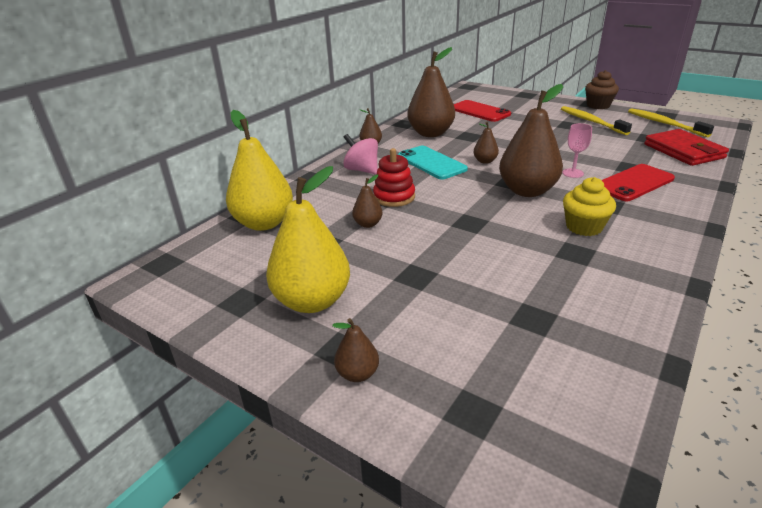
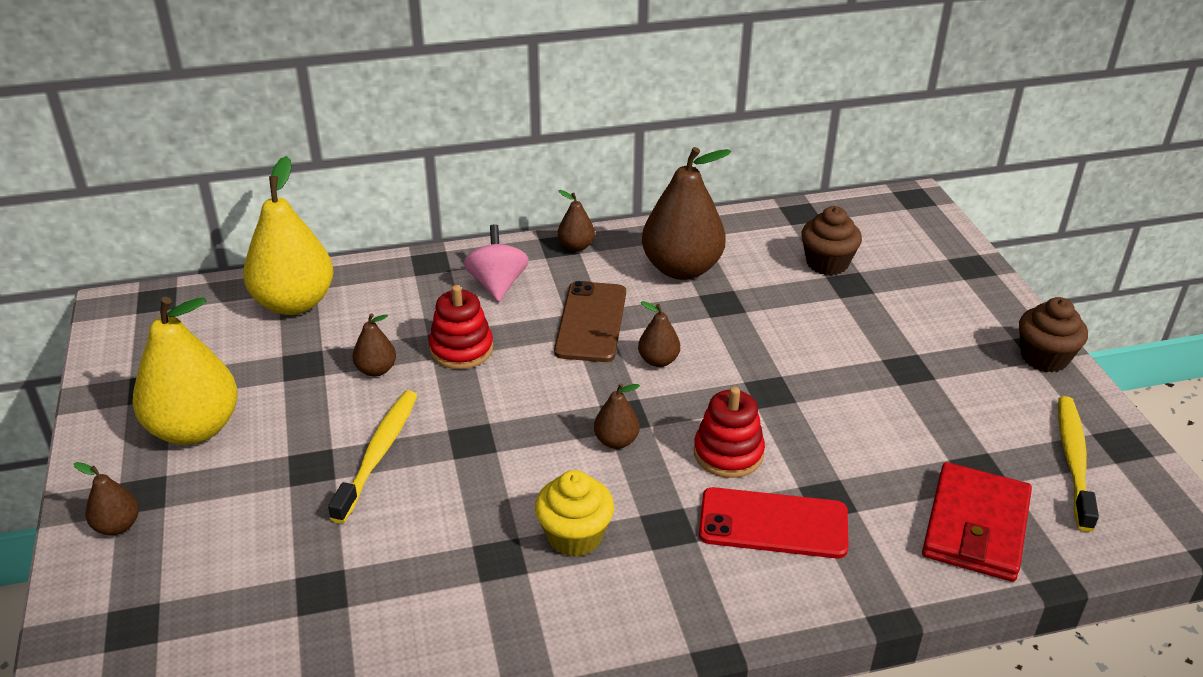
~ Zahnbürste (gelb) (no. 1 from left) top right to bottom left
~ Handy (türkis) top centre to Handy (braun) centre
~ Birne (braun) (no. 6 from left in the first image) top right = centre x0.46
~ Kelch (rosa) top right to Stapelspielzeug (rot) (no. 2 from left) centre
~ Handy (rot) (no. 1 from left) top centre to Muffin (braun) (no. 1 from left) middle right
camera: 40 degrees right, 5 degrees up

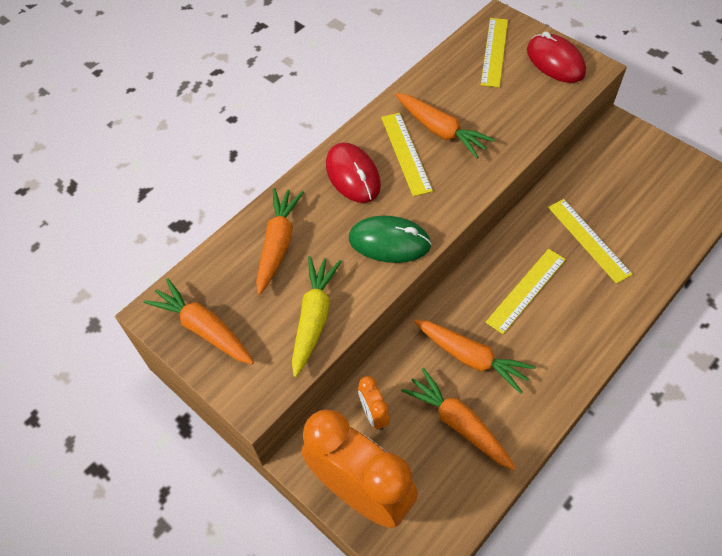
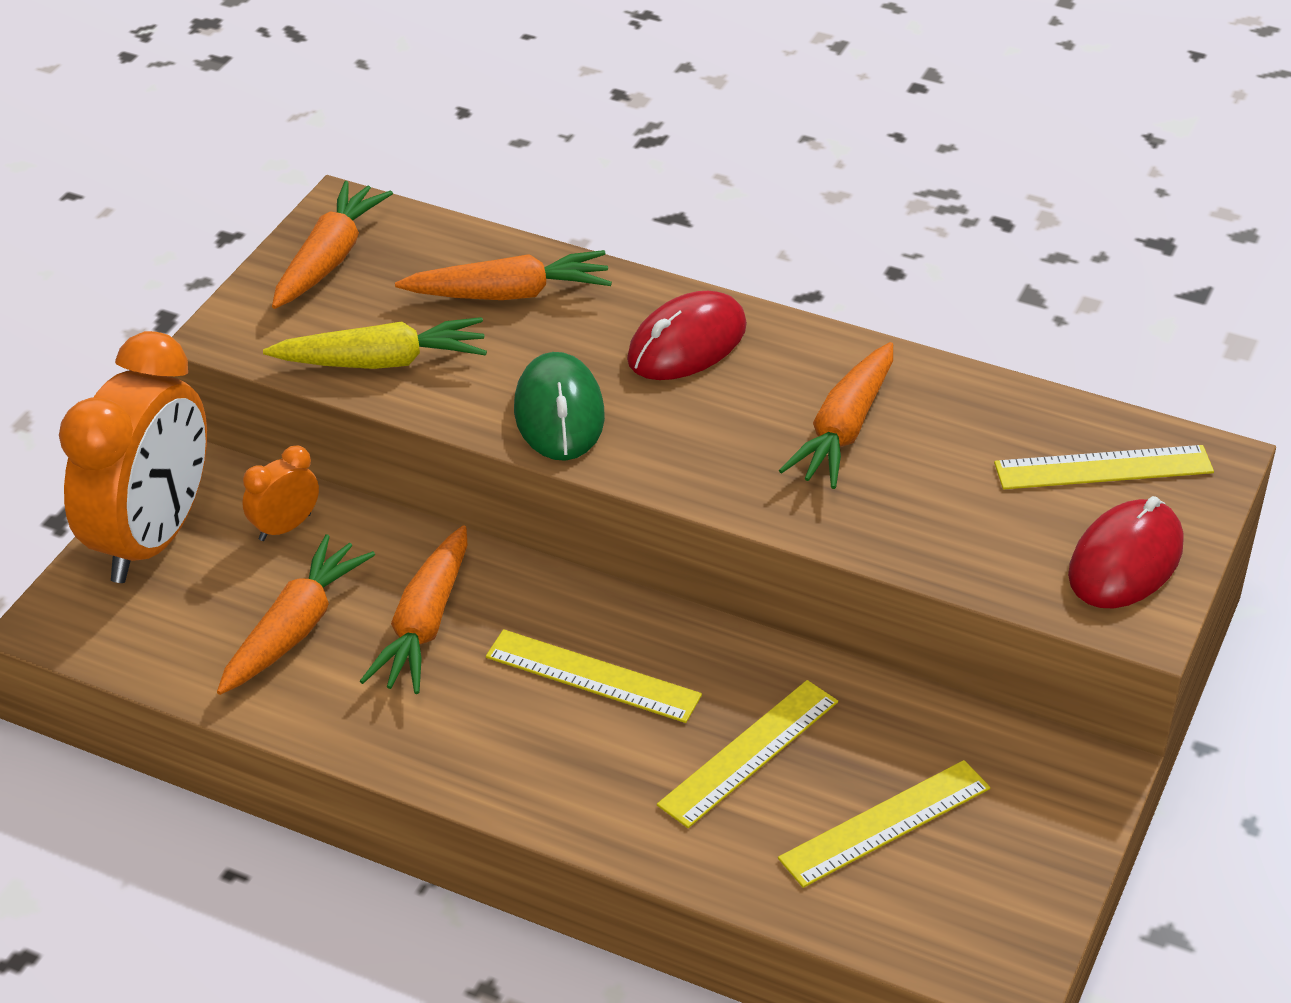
~ Lineal (gelb) (no. 1 from left in the first image) top centre to Lineal (gelb) (no. 3 from left) bottom right
camera: 70 degrees right, 15 degrees down

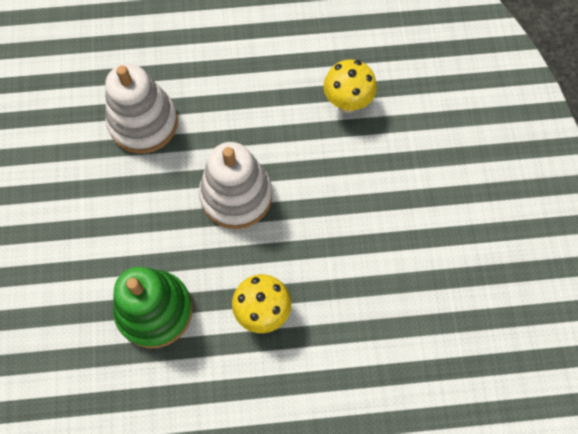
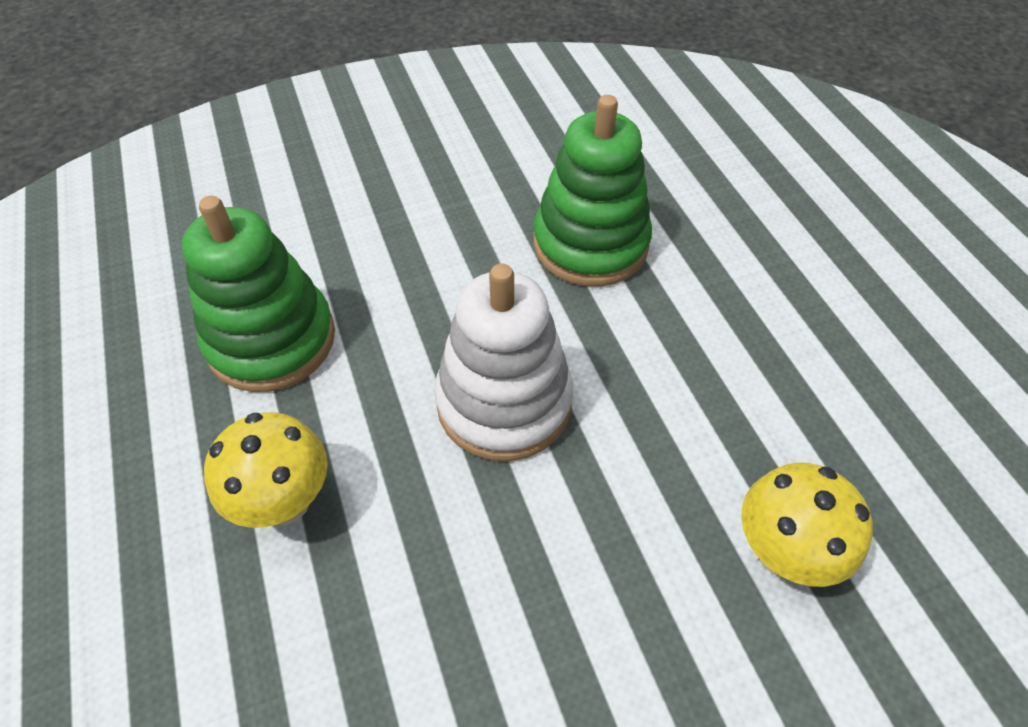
~ Stapelspielzeug (weiß) (no. 1 from left) top left to Stapelspielzeug (grün) (no. 2 from left) top centre
camera: 75 degrees right, 15 degrees down

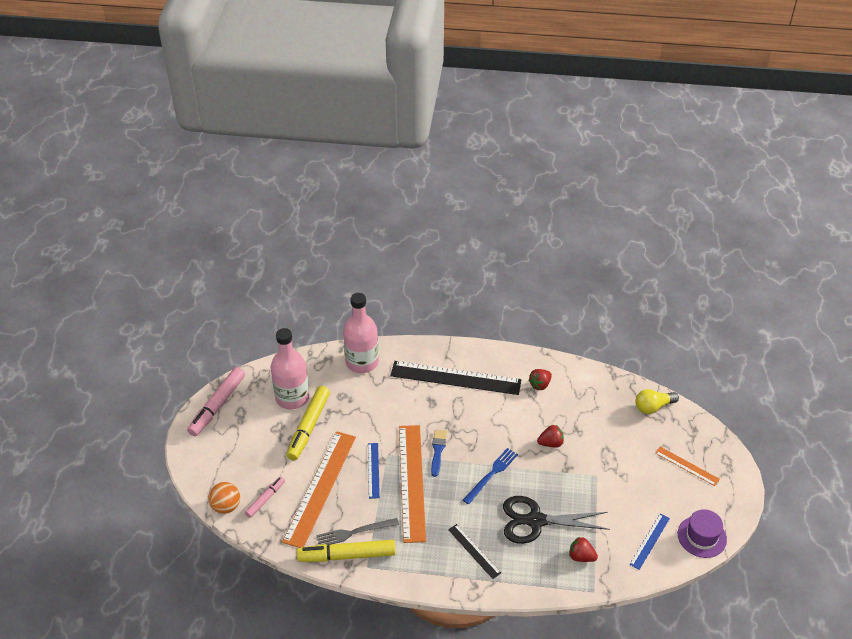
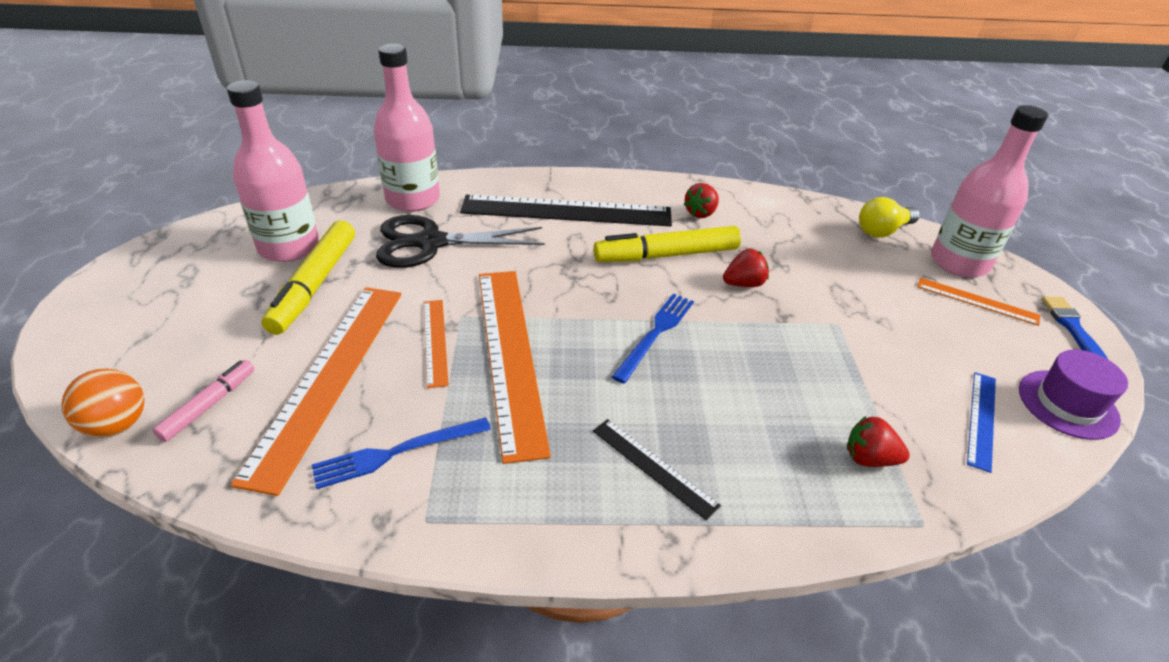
~ Gabel (grau) bottom centre to Gabel (blau) (no. 1 from left) bottom centre
~ Schere (schwarz) bottom centre to centre
~ Lineal (blau) (no. 1 from left) bottom centre to Lineal (orange) (no. 2 from left) centre
~ Filzstift (gelb) (no. 2 from left) bottom centre to centre
+ Flasche (rosa) (no. 3 from left) top right
~ Pinsel (blau) bottom centre to middle right
- Filzstift (rosa) (no. 1 from left) middle left
camera: 10 degrees left, 5 degrees down

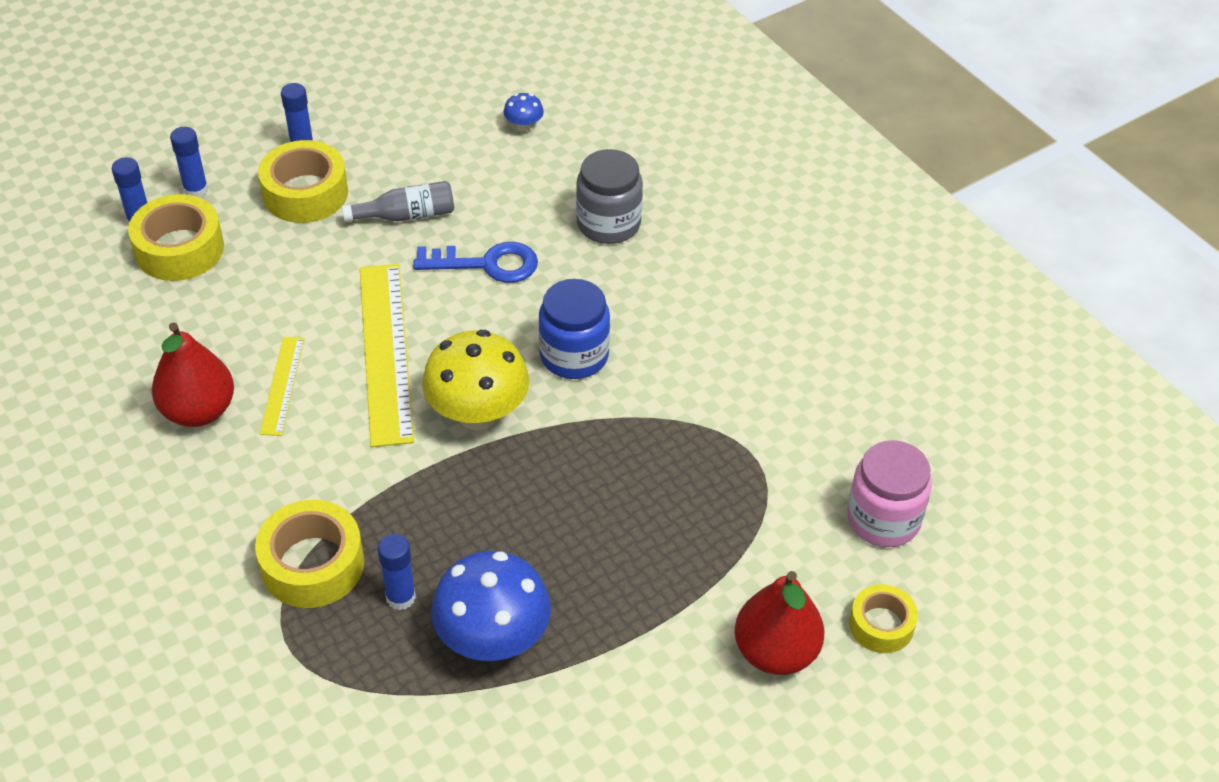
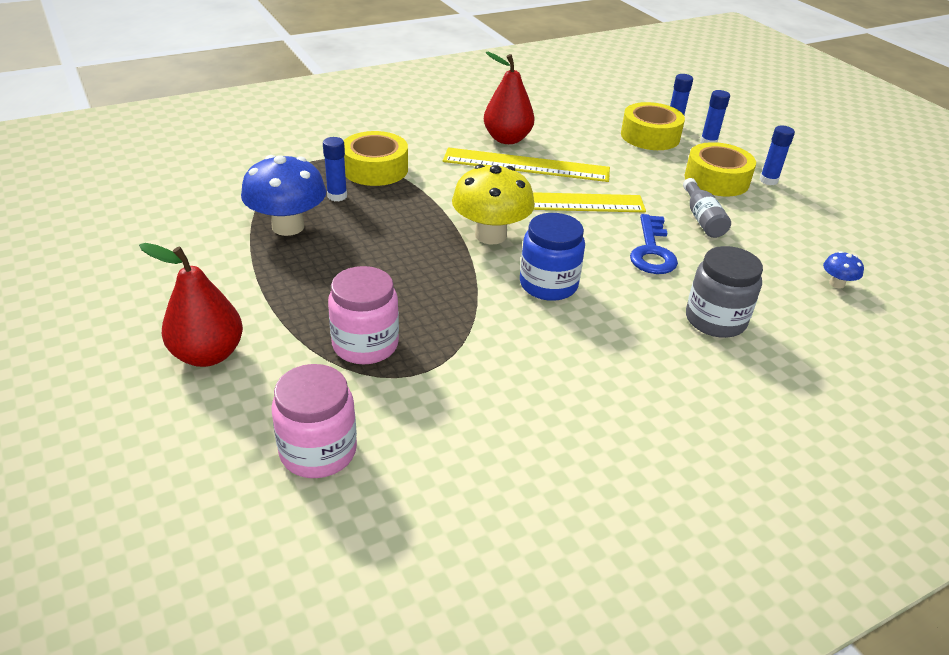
+ Einmachglas (rosa) (no. 2 from left) centre
~ Lineal (gelb) (no. 1 from left) middle left = top centre x1.91
- Klebeband (gelb) (no. 4 from left) bottom right
camera: 95 degrees right, 10 degrees down

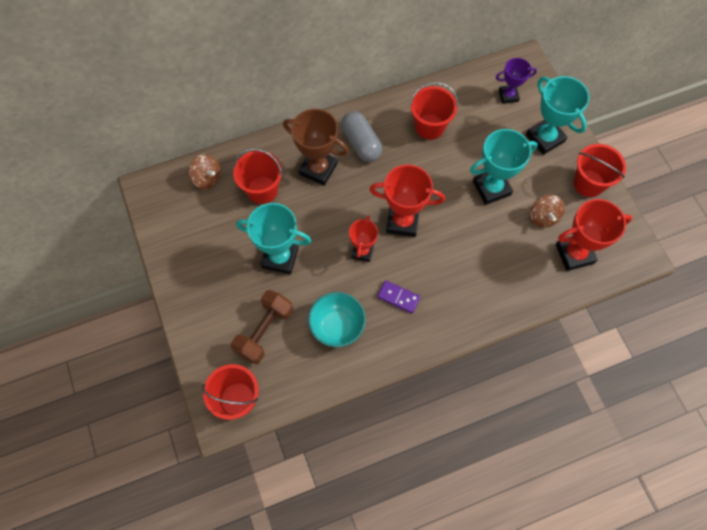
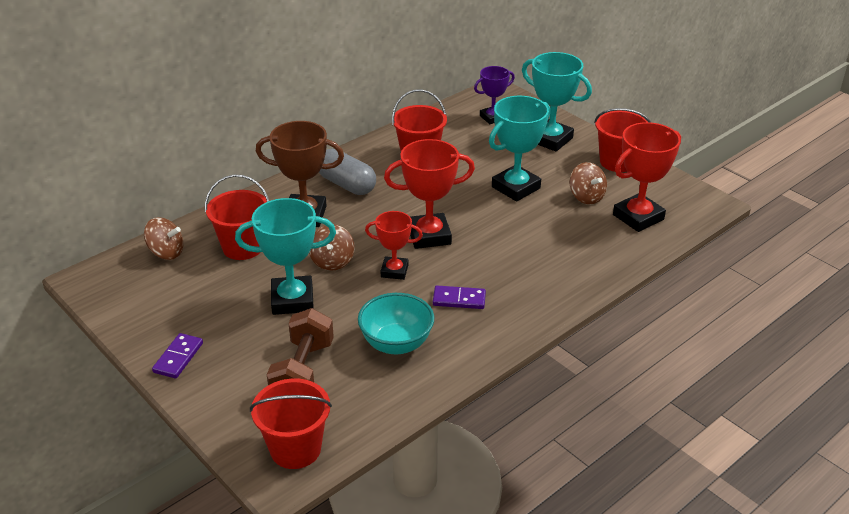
+ Dominostein (lila) (no. 1 from left) bottom left
+ Kreisel (braun) (no. 2 from left) centre
~ Pokal (rot) (no. 1 from left) centre = centre 75 degrees counterclockwise
camera: 20 degrees left, 30 degrees down

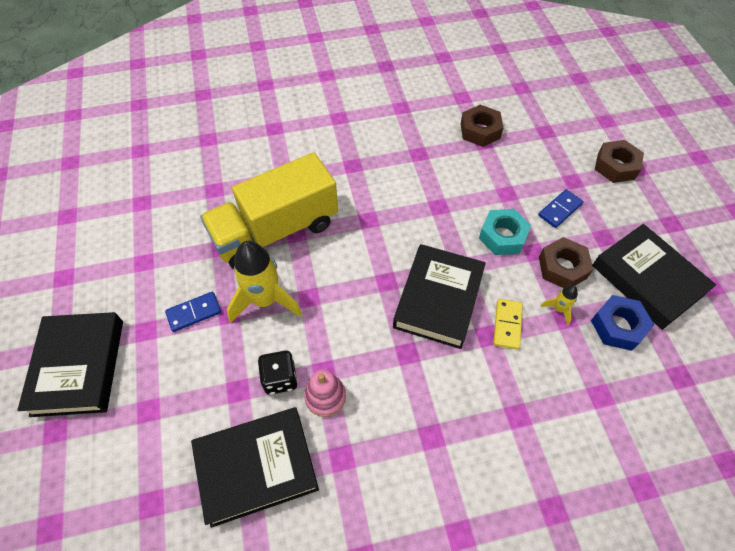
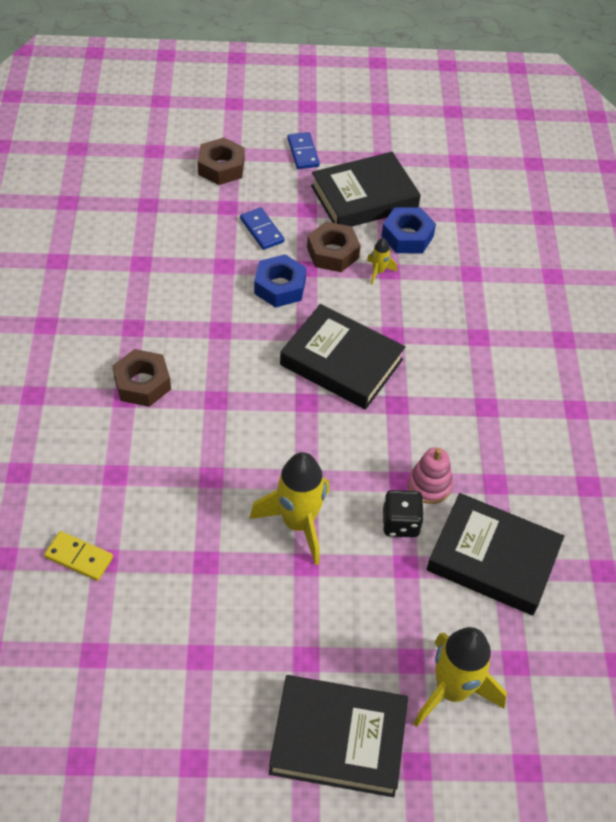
~ Dominostein (gelb) middle right to bottom left
~ Sechskantmutter (braun) (no. 1 from left) top centre to middle left
~ Sechskantmutter (türkis) middle right to Sechskantmutter (blau) (no. 1 from left) centre
~ Dominostein (blau) (no. 1 from left in the first image) middle left to Dominostein (blau) (no. 2 from left) top centre
+ Rakete (gelb) (no. 3 from left) bottom right
~ Buch (schwarz) (no. 2 from left in the first image) bottom centre = bottom right 60 degrees counterclockwise
- Lastwagen (gelb) centre
camera: 80 degrees left, 5 degrees down

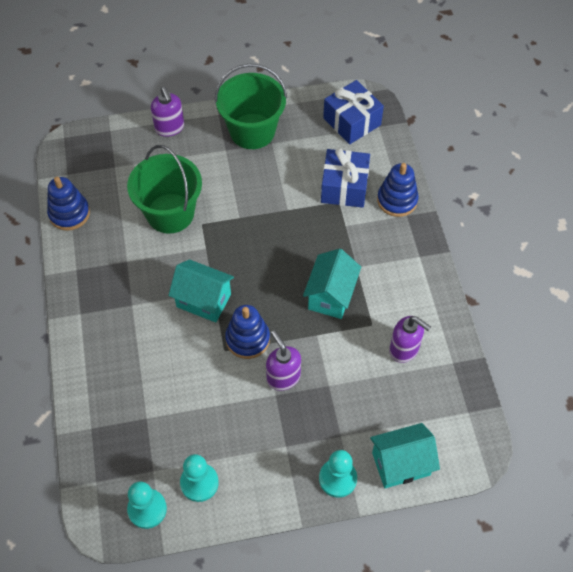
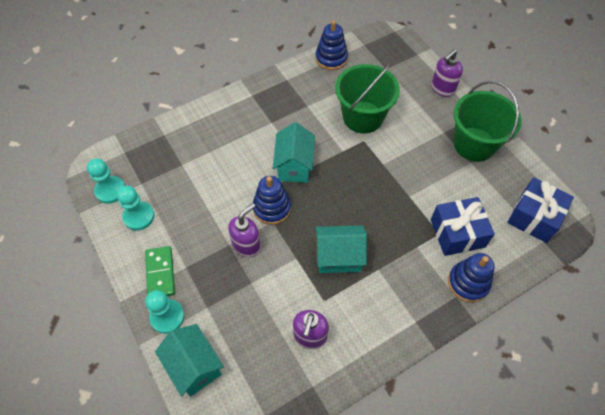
+ Dominostein (grün) middle left
camera: 70 degrees right, 0 degrees up

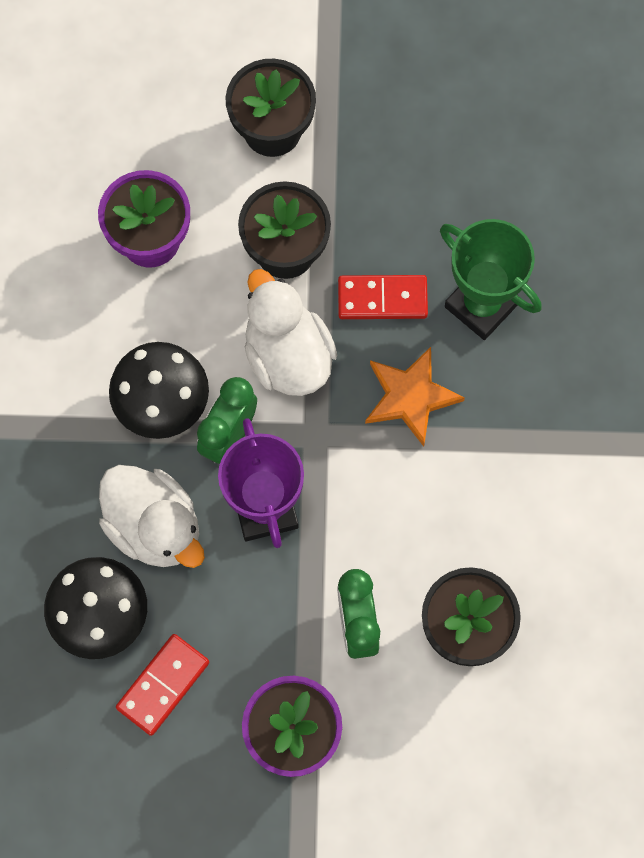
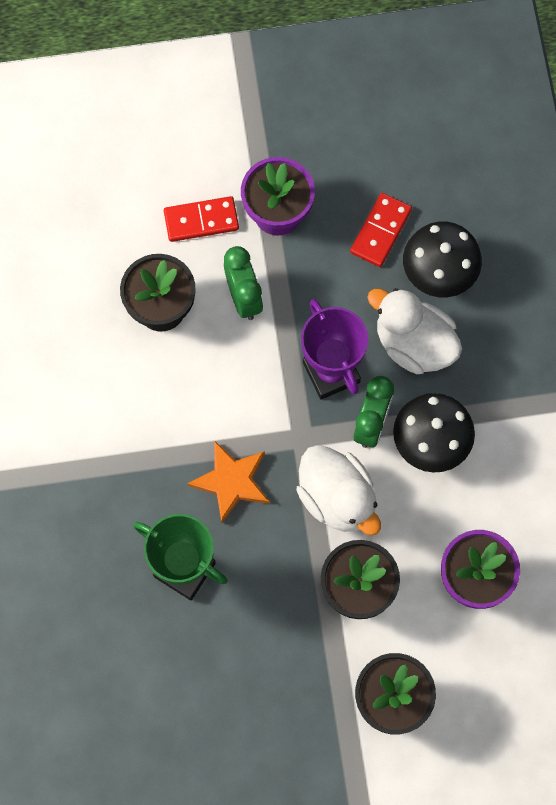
~ Dominostein (rot) (no. 2 from left in the first image) centre to Dominostein (rot) (no. 1 from left) top centre
camera: 170 degrees right, 0 degrees up

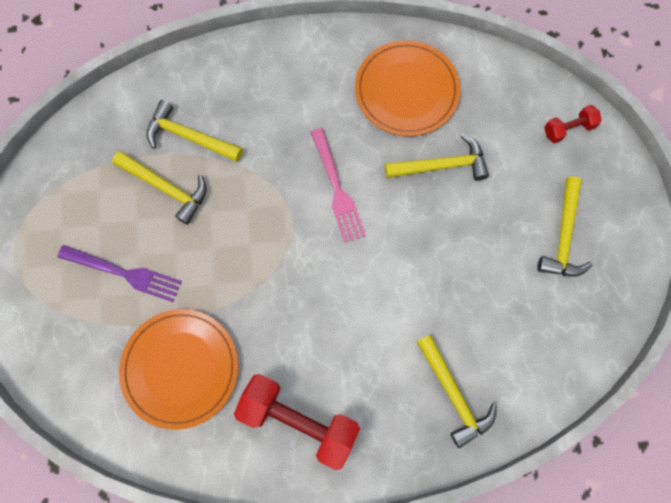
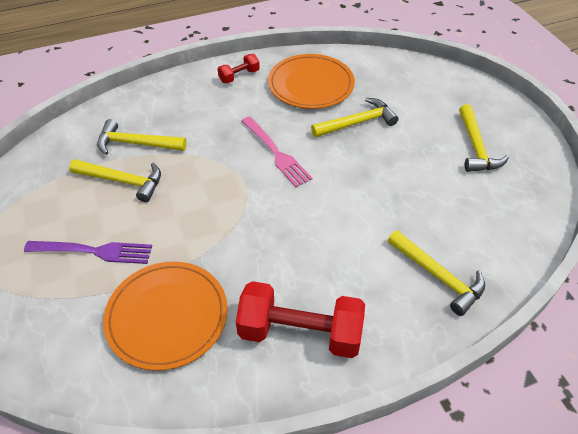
~ Hantel (rot) (no. 2 from left in the first image) top right to Hantel (rot) (no. 1 from left) top centre
camera: 15 degrees left, 25 degrees down

